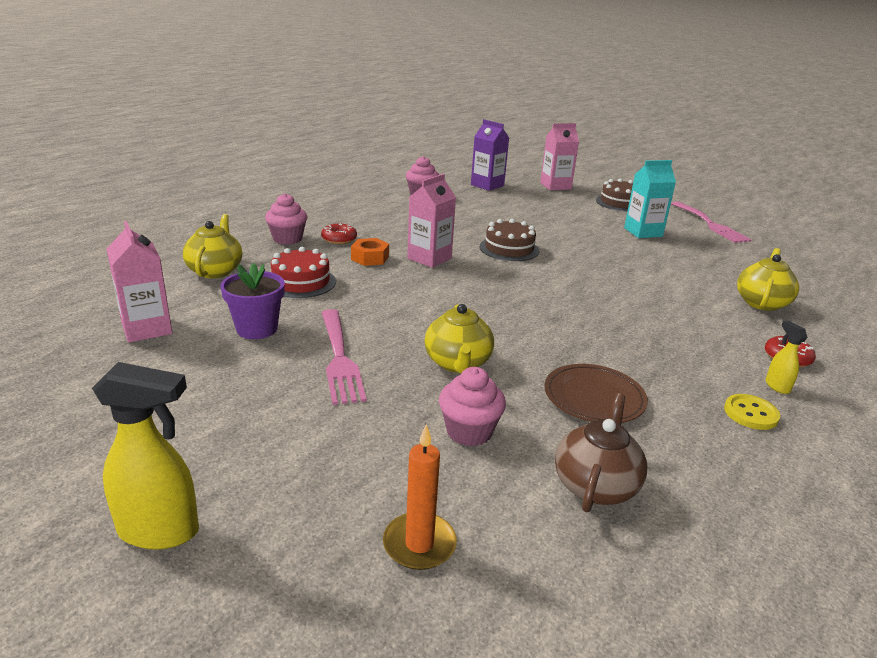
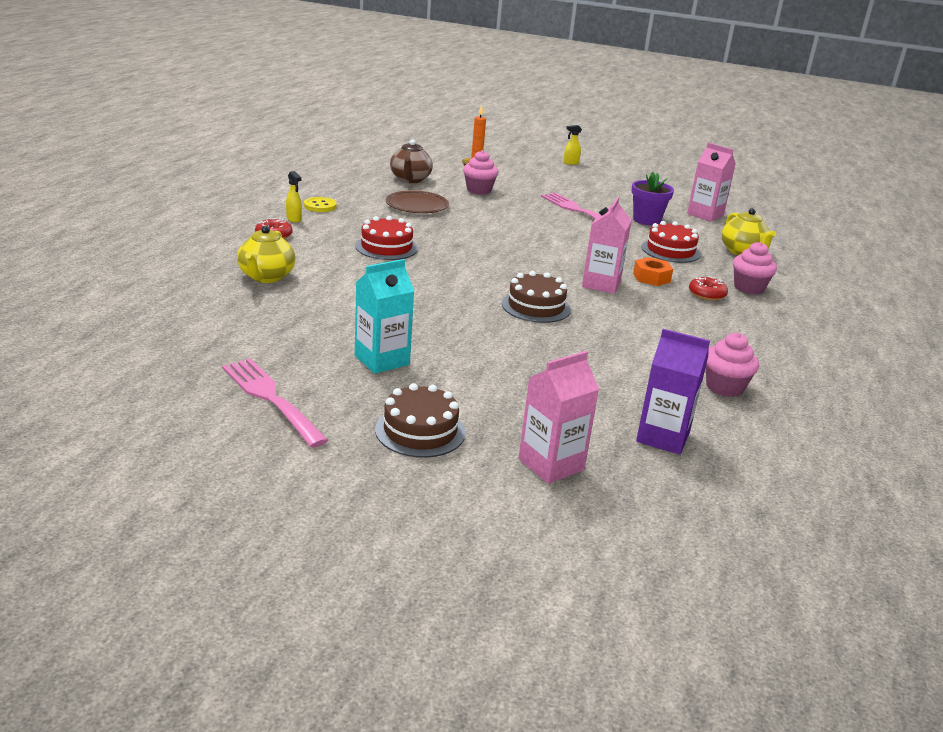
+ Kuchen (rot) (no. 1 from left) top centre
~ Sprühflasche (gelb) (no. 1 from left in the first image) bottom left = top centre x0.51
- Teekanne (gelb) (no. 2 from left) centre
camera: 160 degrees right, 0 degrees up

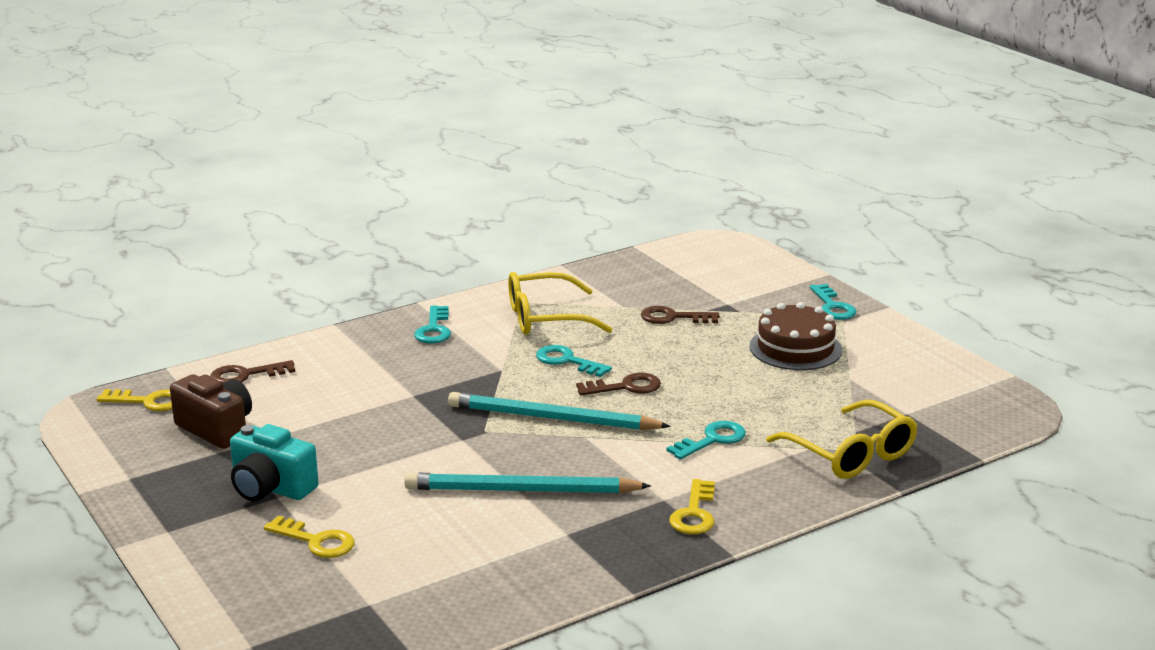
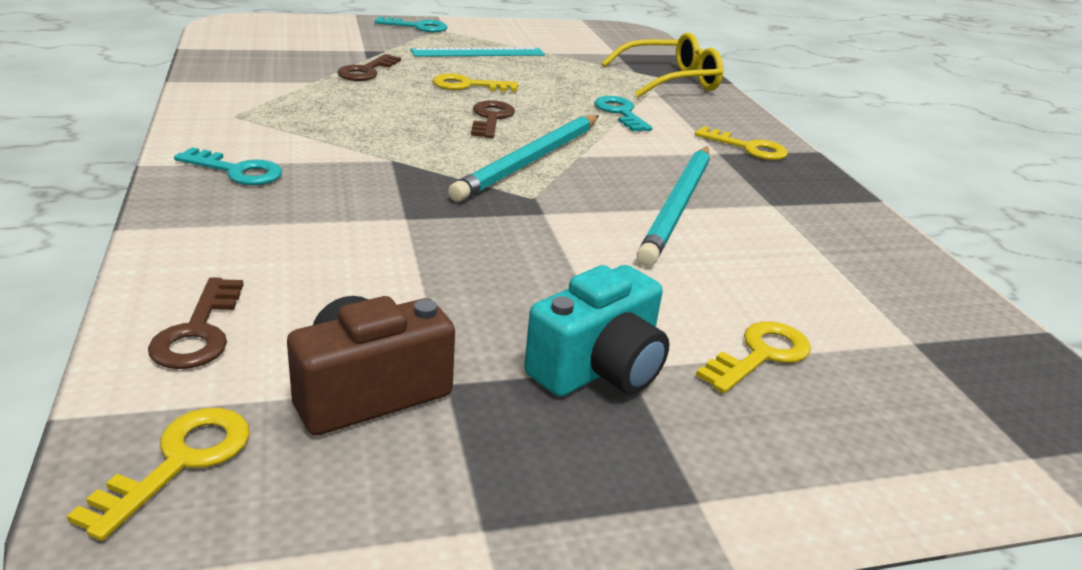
~ Kuchen (braun) middle right to Lineal (türkis) top centre
+ Schlüssel (gelb) (no. 2 from left) top centre
- Brille (gelb) (no. 1 from left) centre
- Schlüssel (türkis) (no. 2 from left) centre
camera: 75 degrees left, 5 degrees up

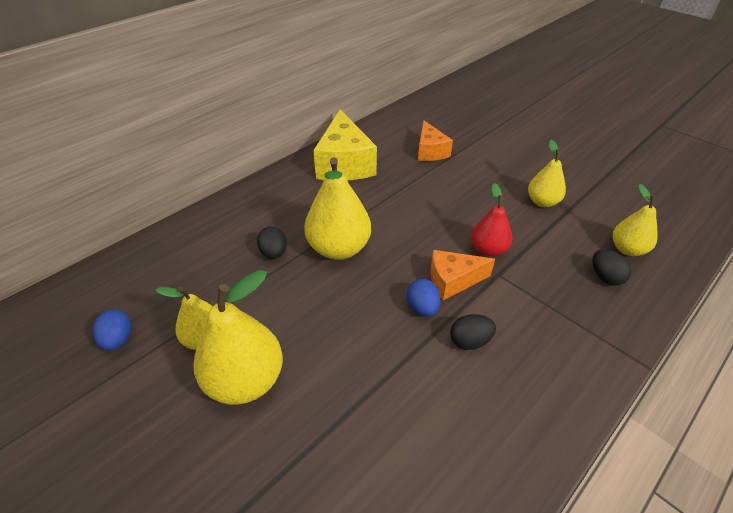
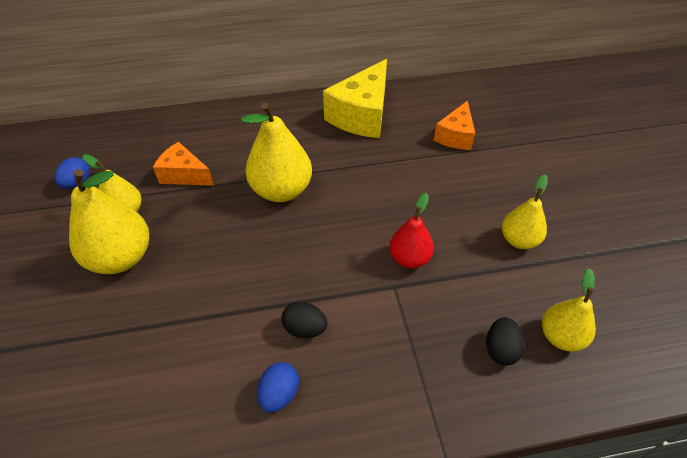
~ Käse (orange) (no. 2 from left in the first image) centre to Käse (orange) (no. 1 from left) middle left
~ Ei (blau) (no. 2 from left) centre to bottom centre
- Ei (schwarz) (no. 1 from left) centre
camera: 35 degrees right, 5 degrees up

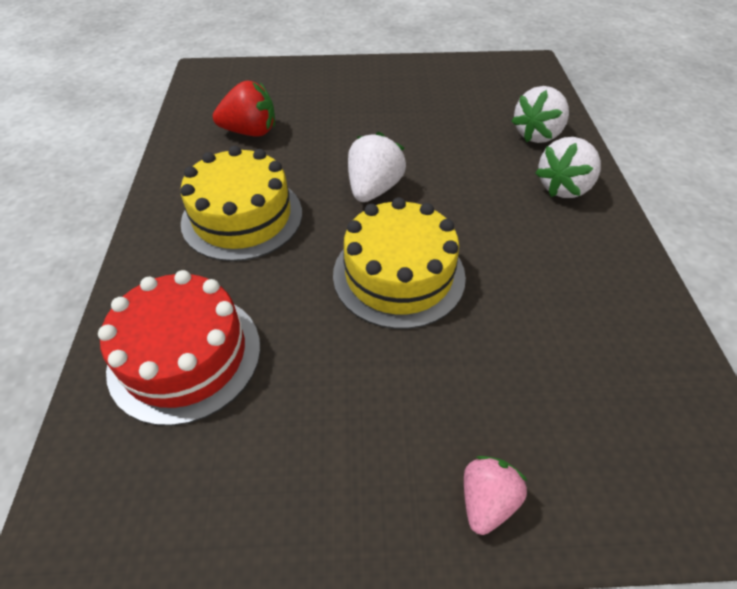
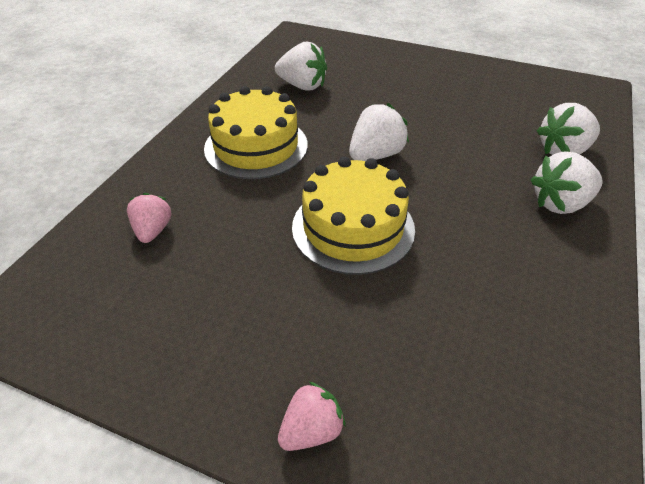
~ Kuchen (rot) middle left to Erdbeere (rosa) (no. 1 from left) middle left
~ Erdbeere (rot) top left to Erdbeere (weiß) (no. 1 from left) top centre
camera: 25 degrees right, 5 degrees down

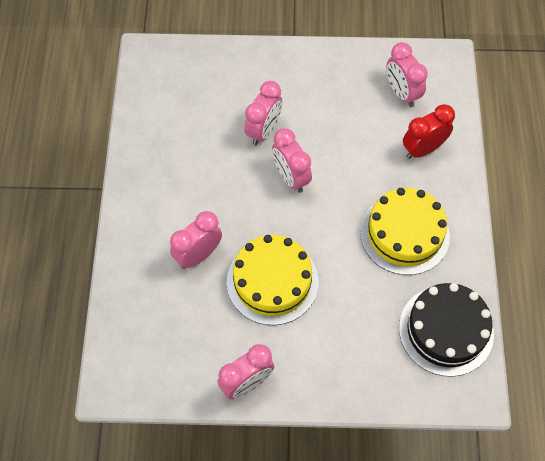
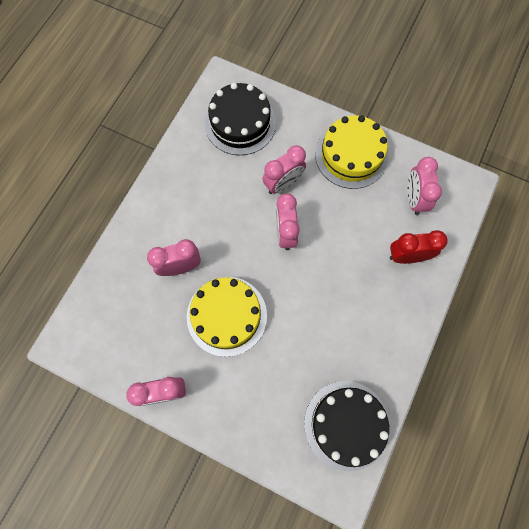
+ Kuchen (schwarz) (no. 1 from left) top centre
~ Kuchen (gelb) (no. 2 from left) middle right to top centre
camera: 25 degrees right, 10 degrees up

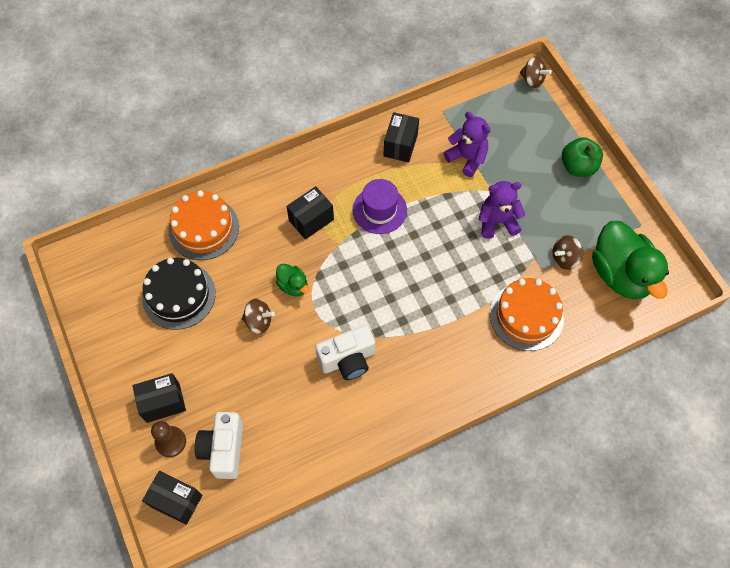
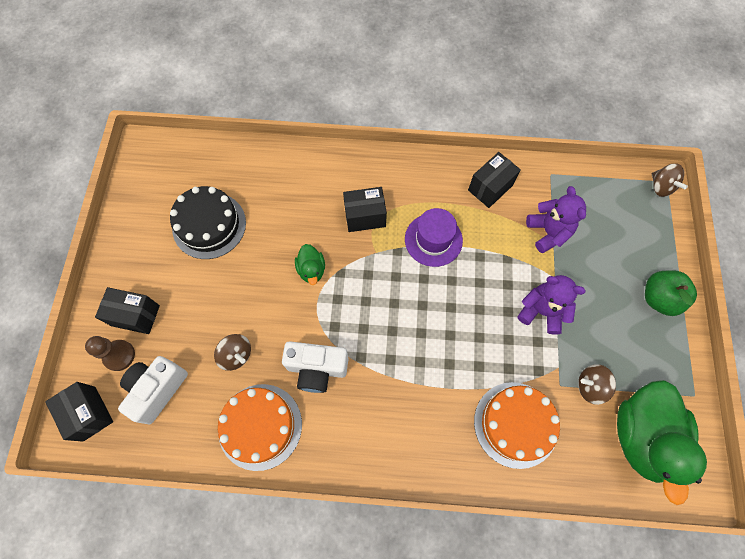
~ Kreisel (braun) (no. 1 from left) centre to middle left
~ Kuchen (orange) (no. 1 from left) middle left to bottom centre
camera: 30 degrees right, 5 degrees up

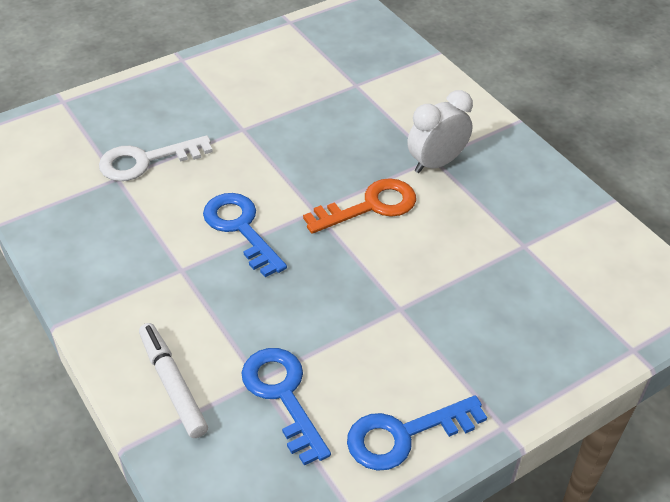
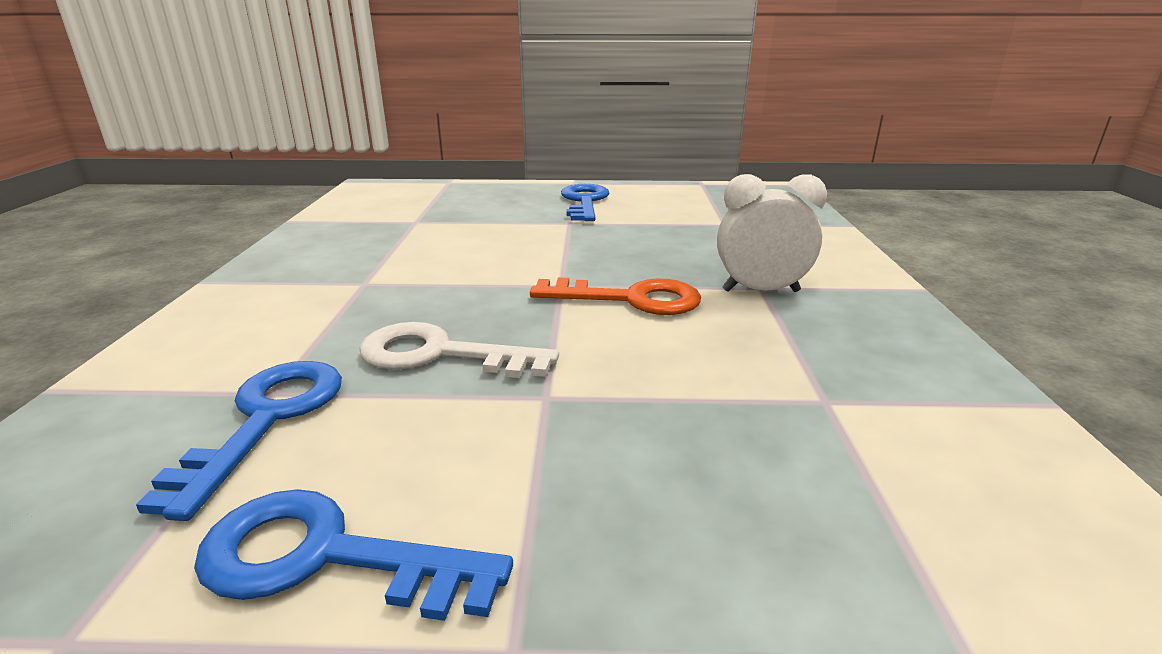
~ Schlüssel (weiß) top left to centre
~ Schlüssel (blau) (no. 1 from left in the first image) centre to Schlüssel (blau) (no. 3 from left) top centre
- Filzstift (weiß) bottom left
camera: 35 degrees right, 20 degrees down

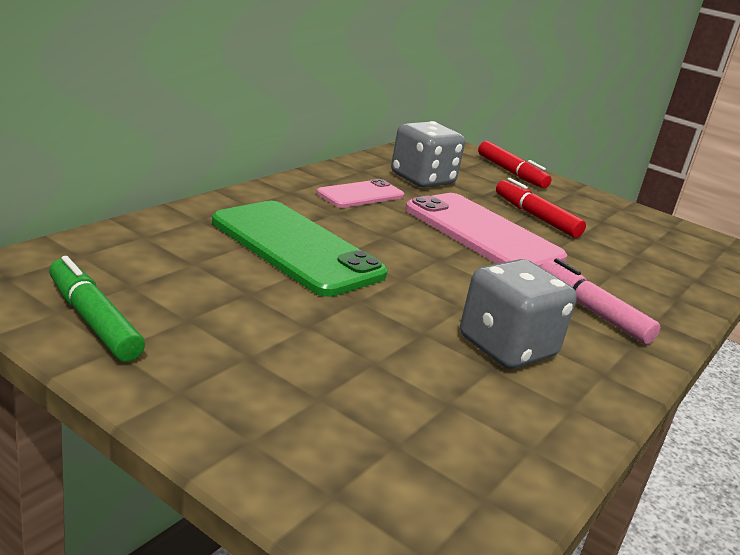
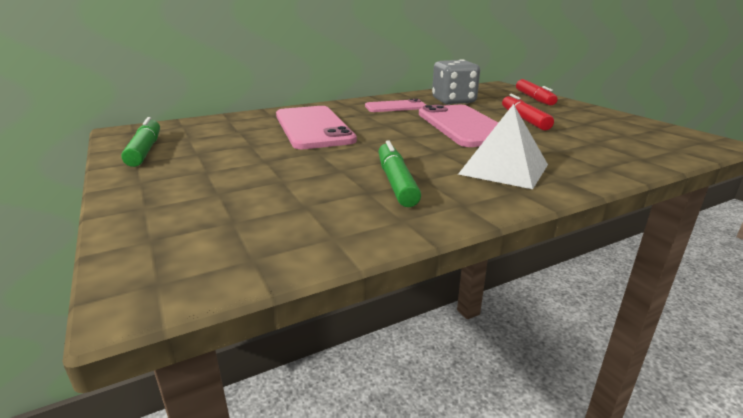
~ Handy (grün) centre to Handy (rosa) (no. 1 from left) top centre
~ Spielwürfel (grau) (no. 2 from left) middle right to Filzstift (grün) (no. 2 from left) centre
~ Filzstift (rosa) middle right to Pyramide (weiß) middle right
camera: 30 degrees right, 0 degrees up

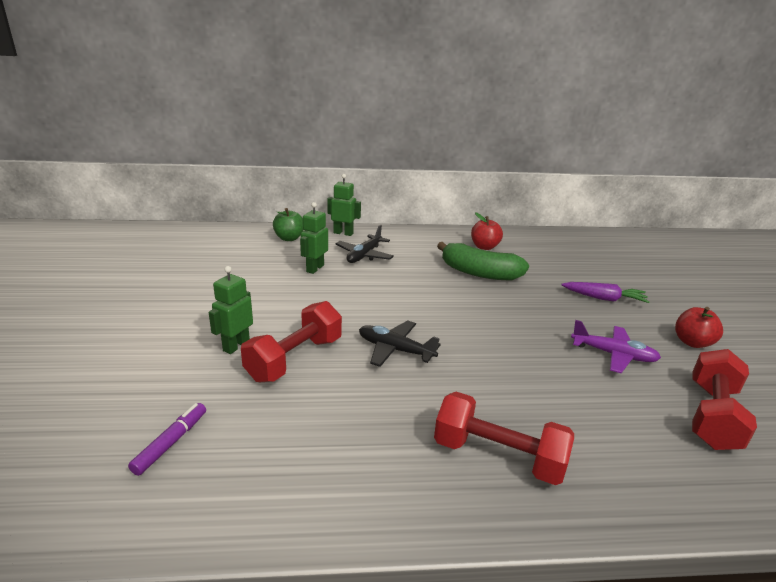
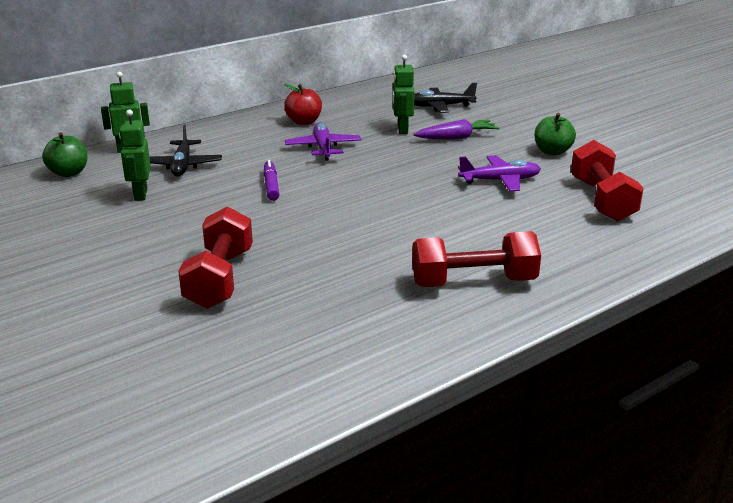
~ Filzstift (lila) bottom left to centre
~ Banane (grün) centre to Flugzeug (lila) (no. 1 from left) top centre
~ Roboter (grün) (no. 1 from left in the first image) middle left to Roboter (grün) (no. 3 from left) top centre
~ Flugzeug (schwarz) (no. 2 from left) centre to top centre
~ Apfel (rot) (no. 2 from left) middle right to Apfel (grün) (no. 2 from left) top right
camera: 30 degrees left, 0 degrees up

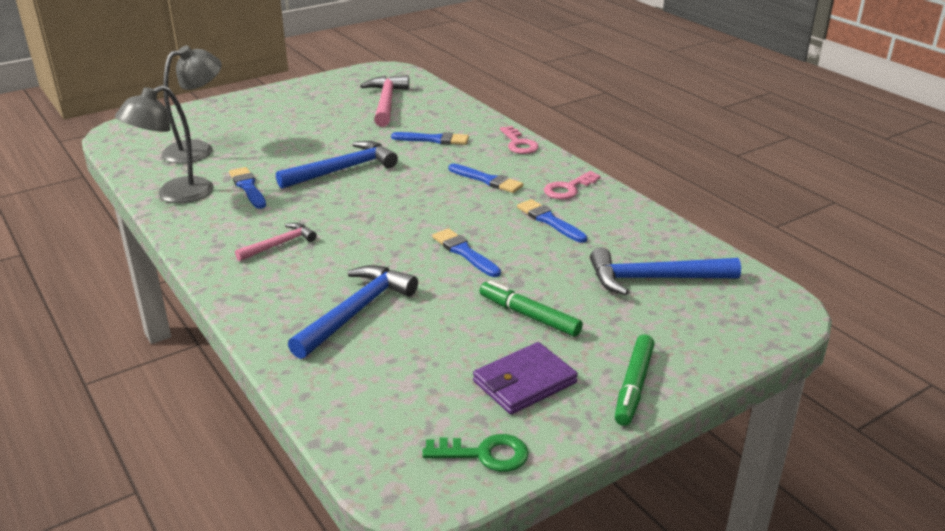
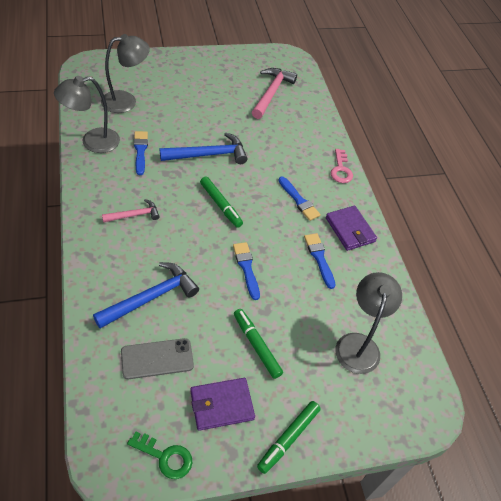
+ Handy (grau) bottom left
+ Filzstift (grün) (no. 1 from left) centre
~ Schlüssel (rosa) (no. 2 from left) centre to Geldbörse (lila) (no. 2 from left) middle right
~ Hammer (blau) (no. 3 from left) middle right to Lampe (grau) (no. 3 from left) middle right
- Pinsel (blau) (no. 2 from left) top centre
camera: 15 degrees right, 20 degrees up

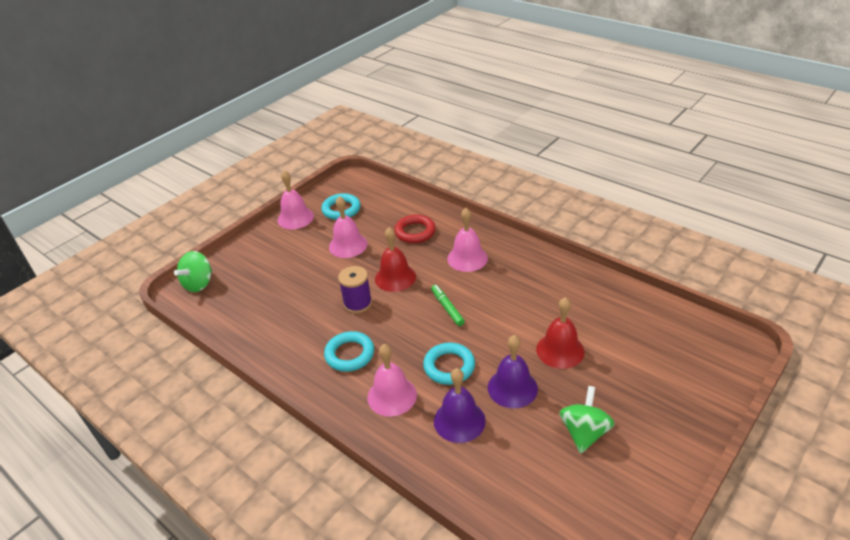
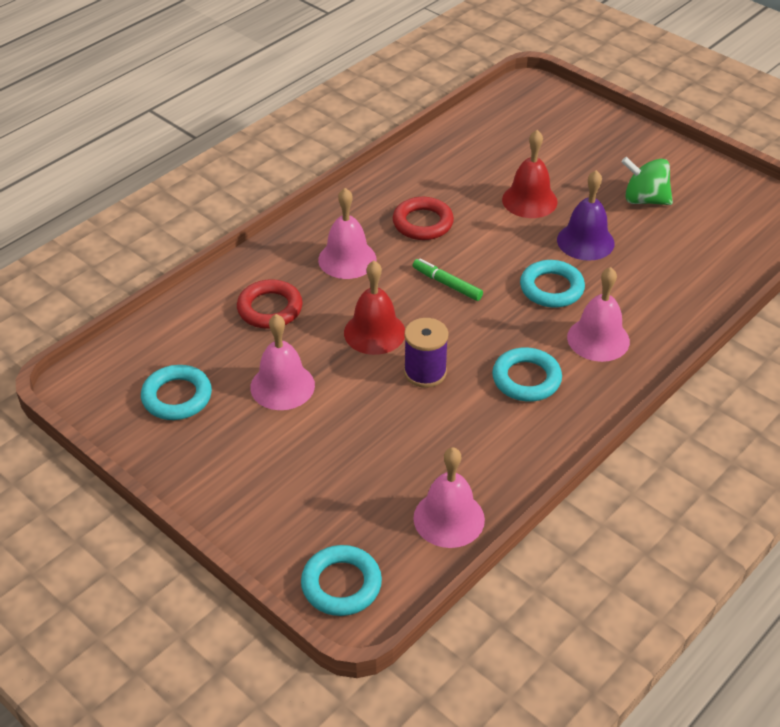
~ Kreisel (grün) (no. 1 from left) middle left to Ring (türkis) (no. 2 from left) bottom centre
+ Ring (rot) (no. 2 from left) top centre
~ Filzstift (grün) centre = centre 60 degrees clockwise
~ Glocke (rosa) (no. 1 from left in the first image) centre to Glocke (rosa) (no. 3 from left) bottom centre
- Glocke (lila) (no. 1 from left) bottom centre
camera: 90 degrees left, 5 degrees up

